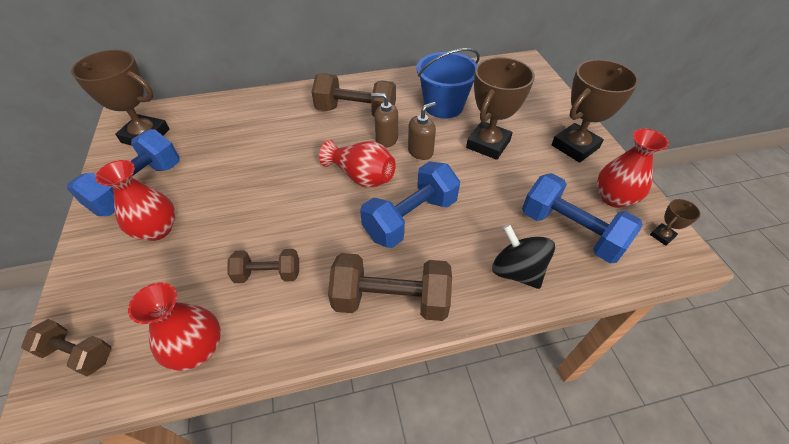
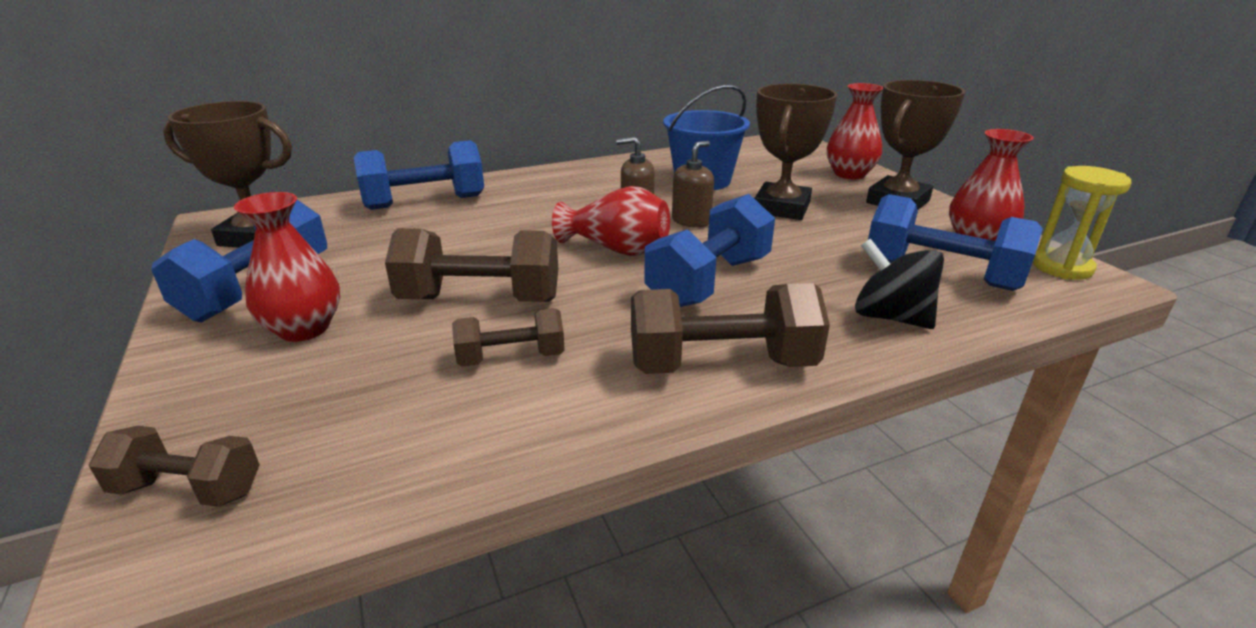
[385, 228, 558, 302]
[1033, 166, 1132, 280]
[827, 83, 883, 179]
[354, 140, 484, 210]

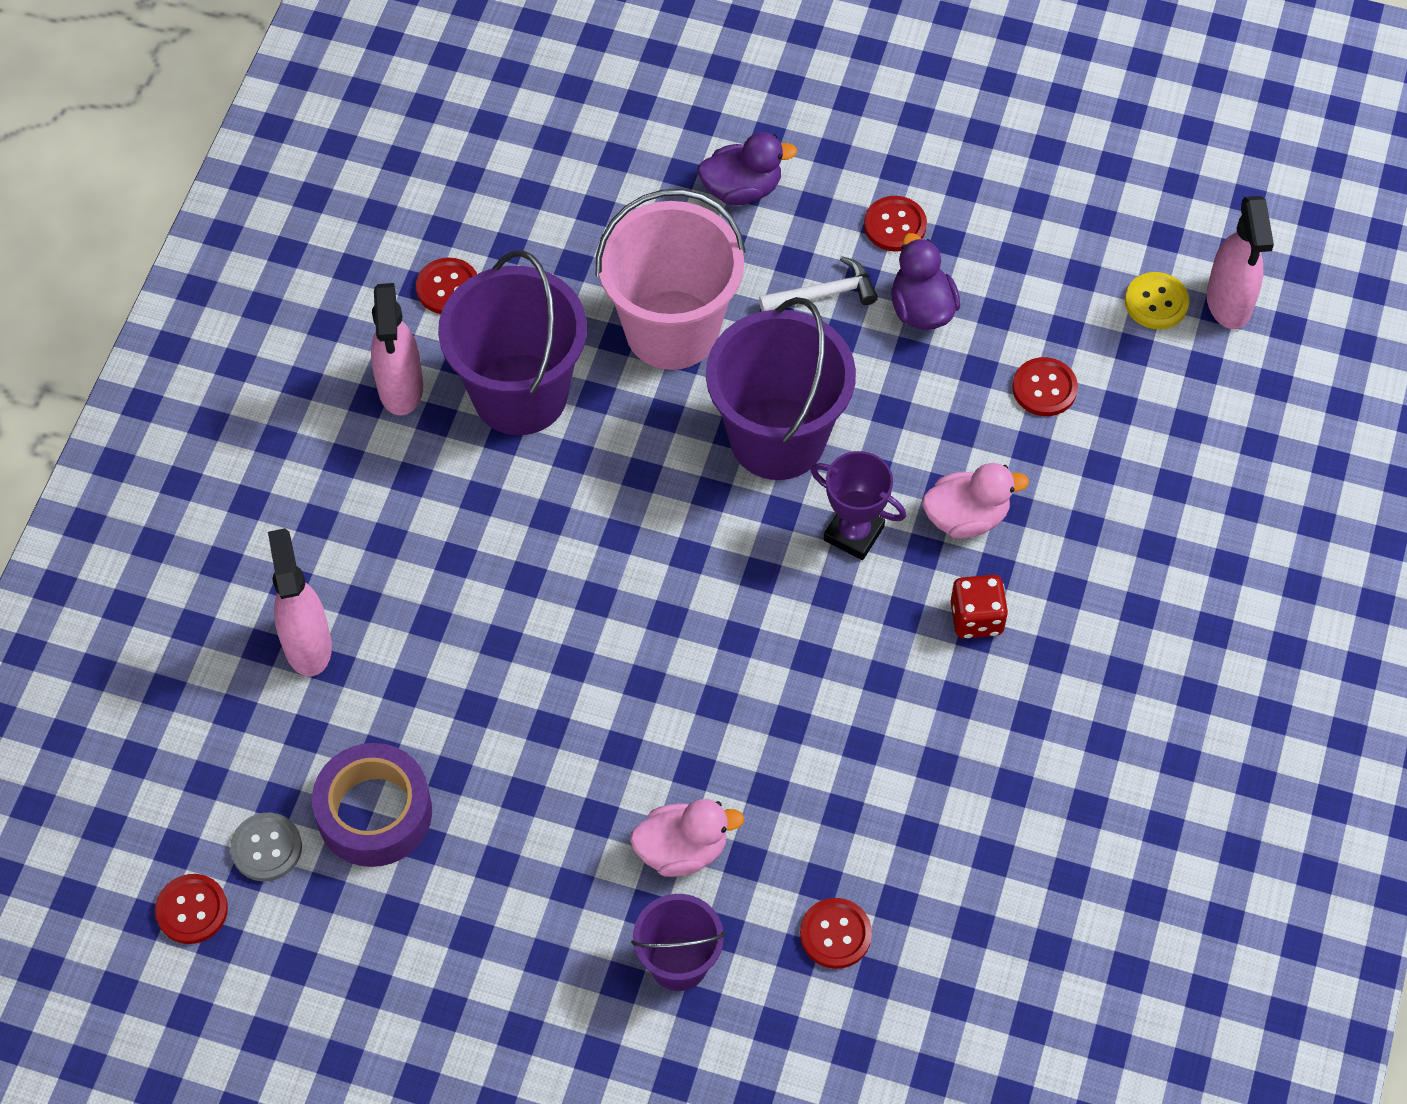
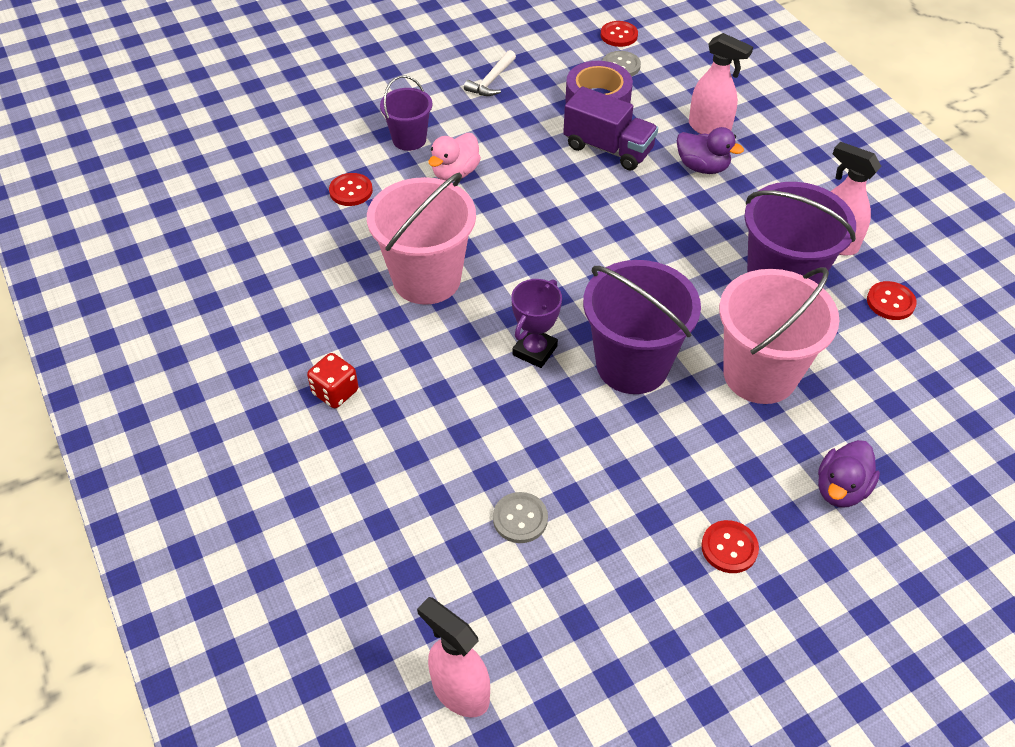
[677, 127, 744, 174]
[464, 50, 516, 96]
[1125, 272, 1189, 329] (first image)
[493, 492, 548, 543]
[511, 279, 562, 368]
[922, 463, 1029, 538] (first image)
[307, 353, 358, 408]
[563, 86, 658, 171]
[367, 172, 476, 305]

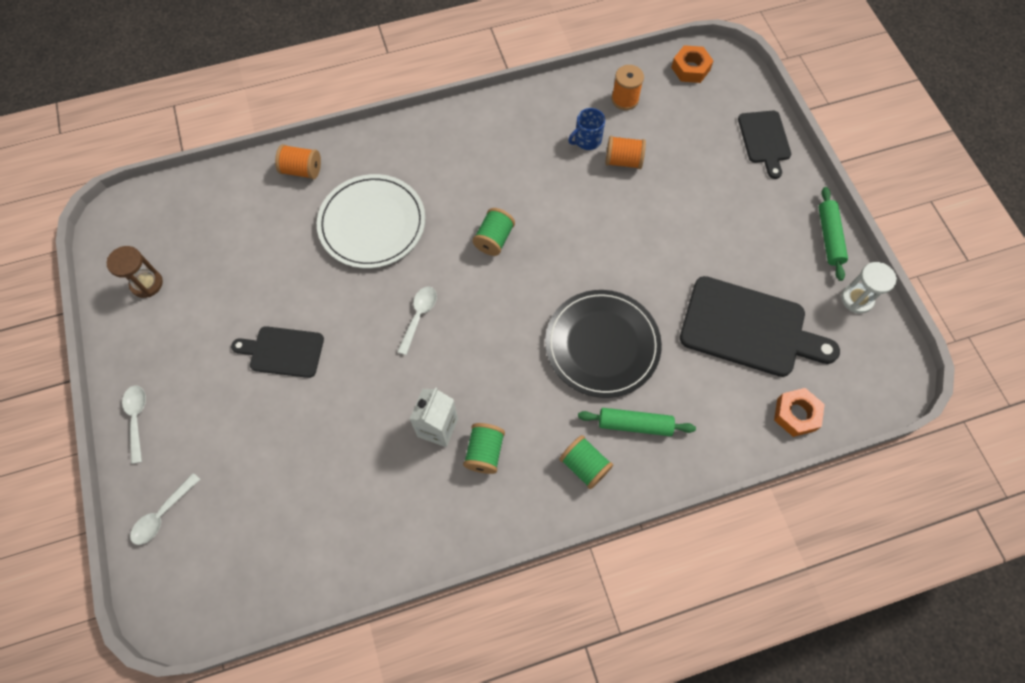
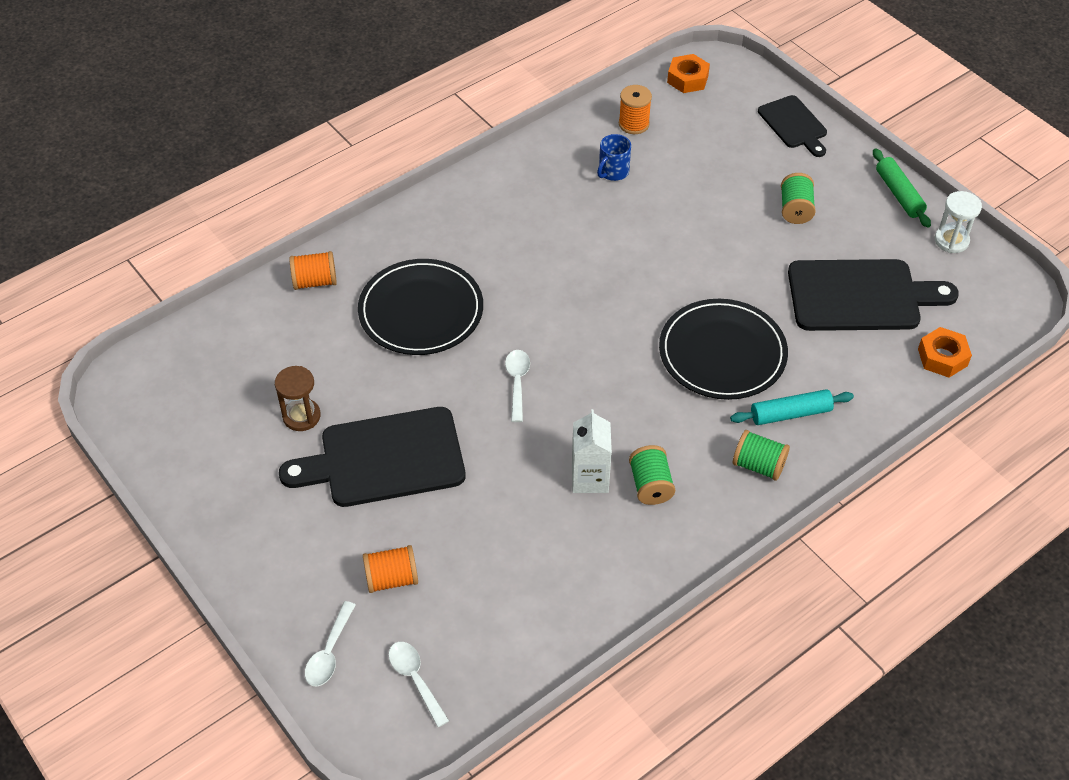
[363, 545, 418, 593]
[358, 259, 483, 355]
[781, 173, 816, 224]
[275, 366, 321, 431]
[279, 407, 466, 507]
[389, 642, 449, 727]
[730, 389, 854, 425]

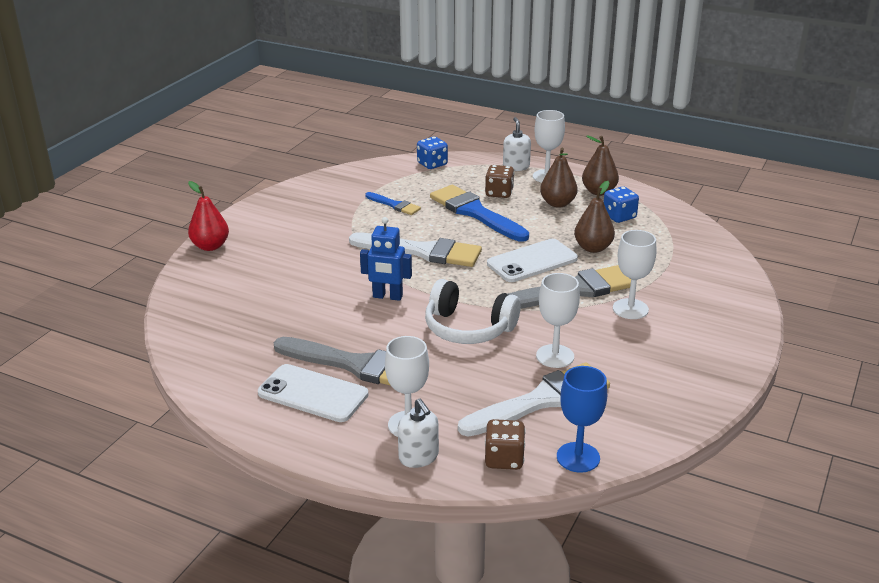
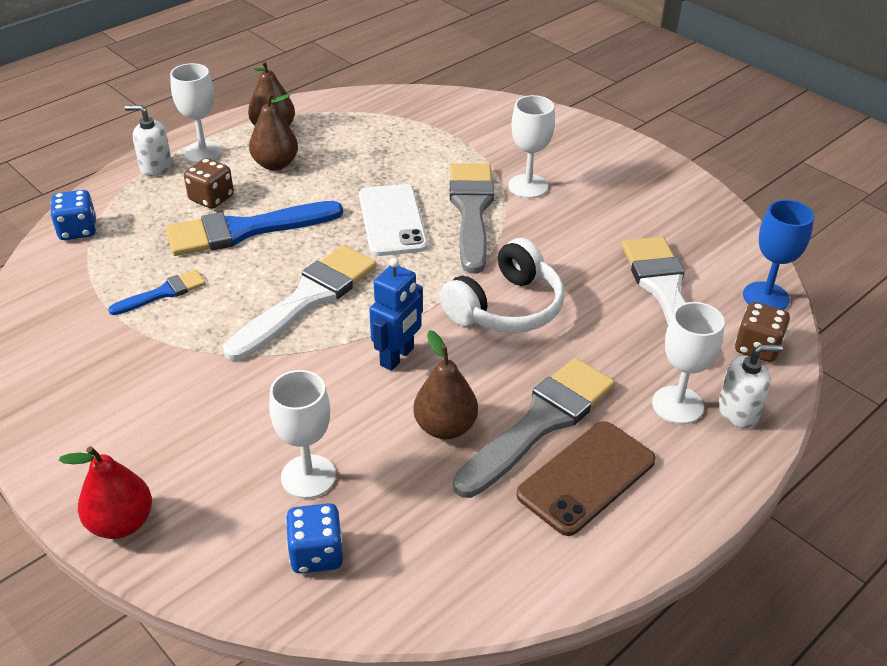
[413, 330, 478, 439]
[286, 503, 343, 574]
[269, 370, 336, 499]
[516, 421, 656, 536]

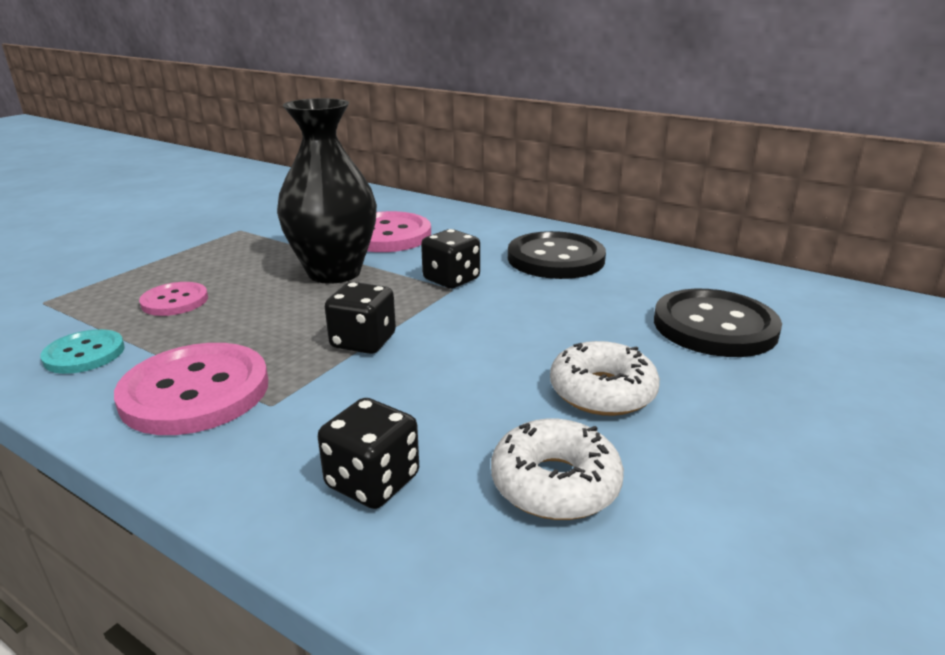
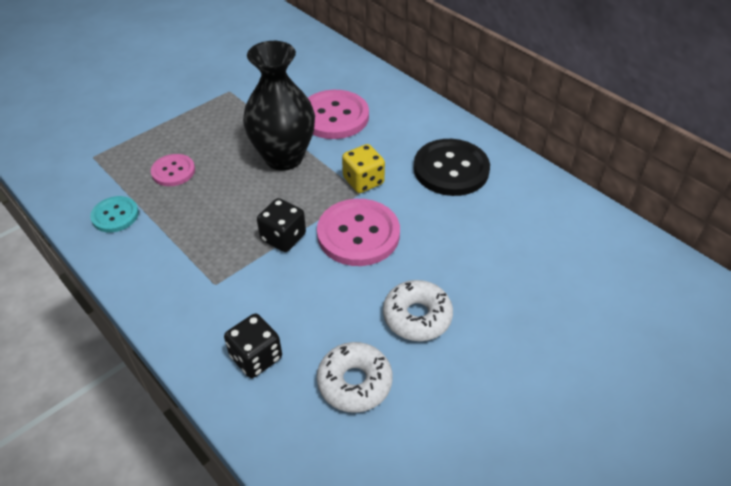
[342, 144, 385, 193]
[654, 289, 782, 357] (first image)
[317, 199, 400, 266]

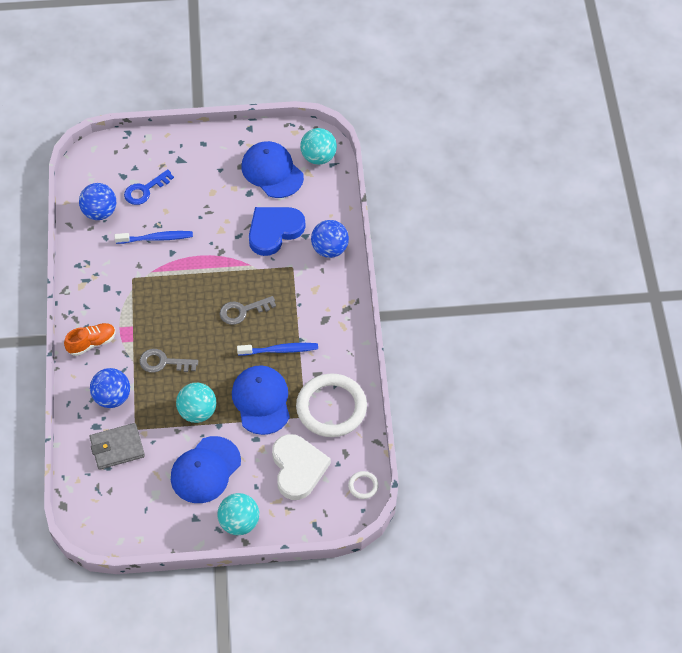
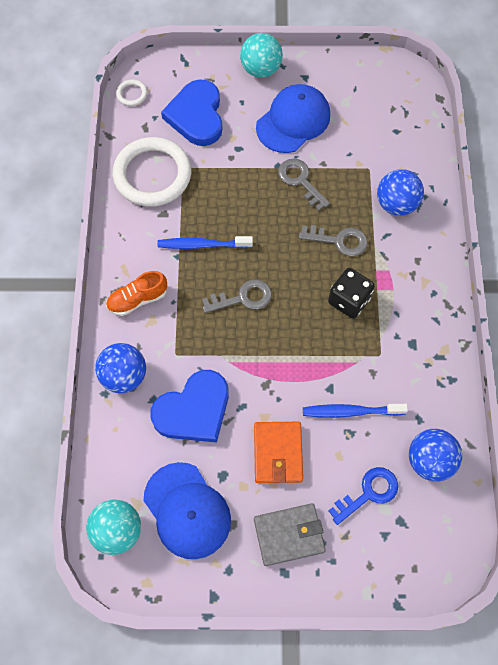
[106, 271, 167, 316]
[232, 365, 290, 435] (first image)
[278, 158, 330, 211]
[254, 503, 326, 566]
[161, 79, 223, 146]
[328, 268, 375, 319]
[254, 422, 303, 483]

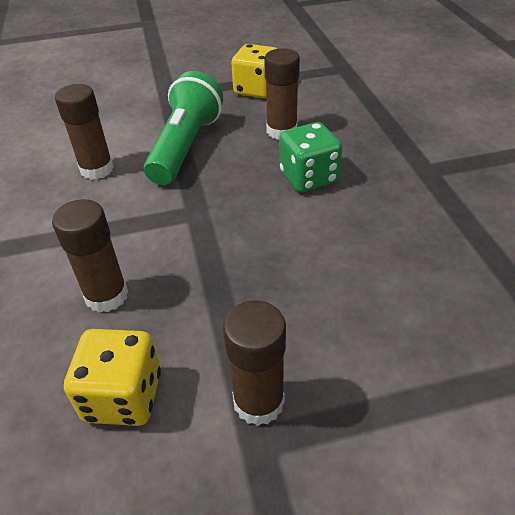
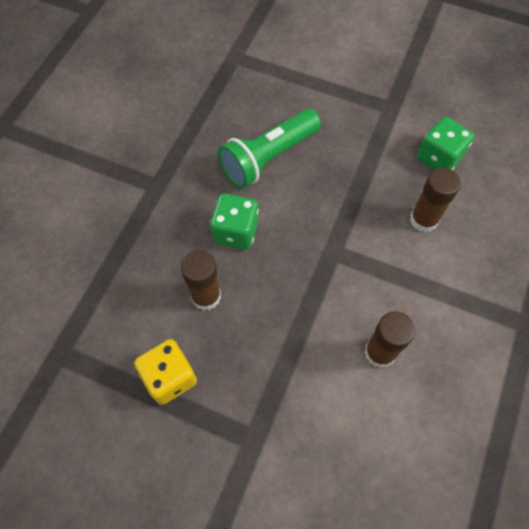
[218, 109, 321, 188]
[223, 300, 286, 426] (first image)
[417, 117, 474, 170]

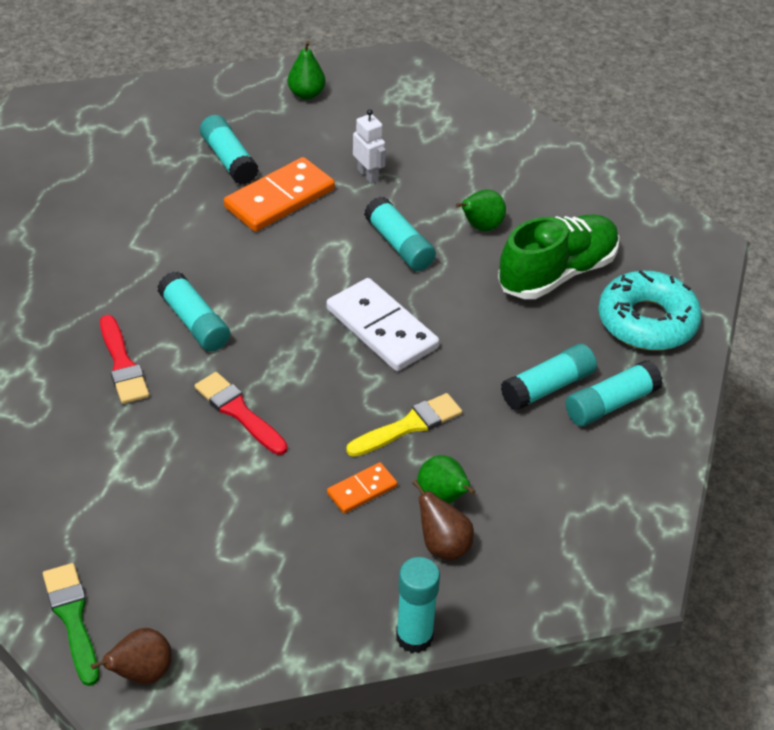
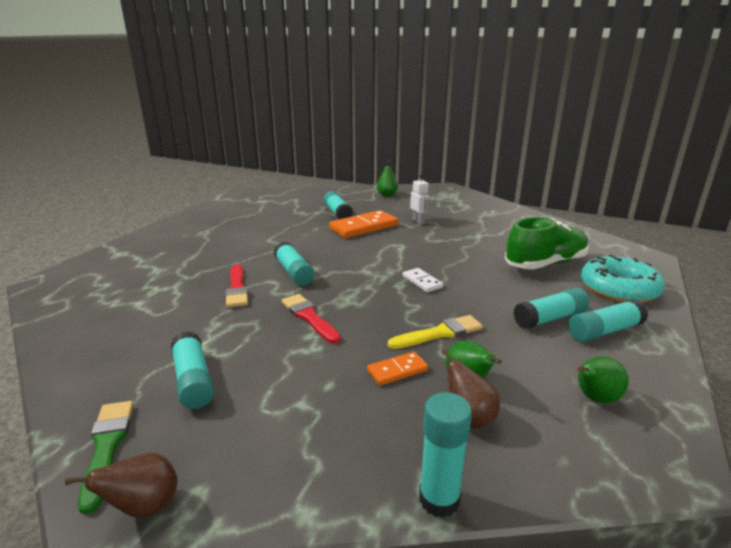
[578, 356, 629, 403]
[171, 331, 214, 409]
[403, 268, 443, 292]

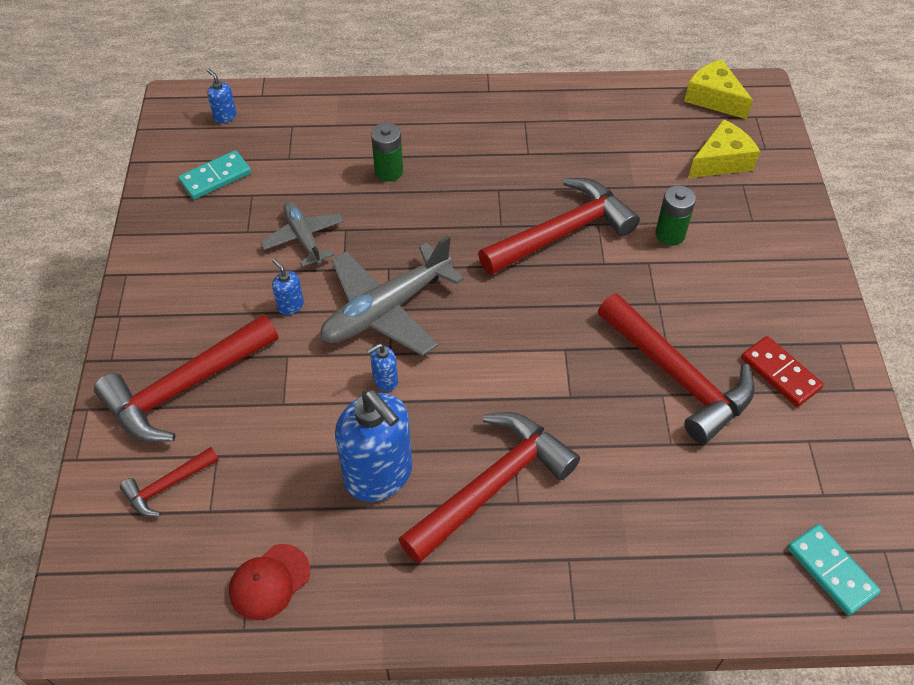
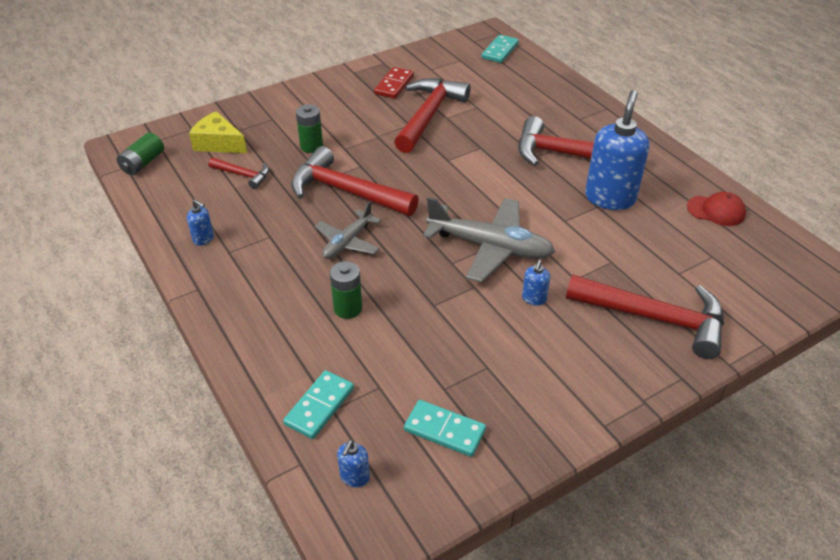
[117, 132, 164, 175]
[315, 201, 381, 259]
[187, 200, 214, 246]
[209, 158, 269, 189]
[283, 370, 354, 439]

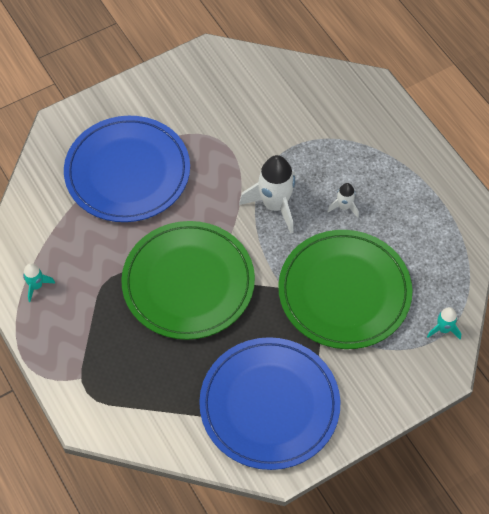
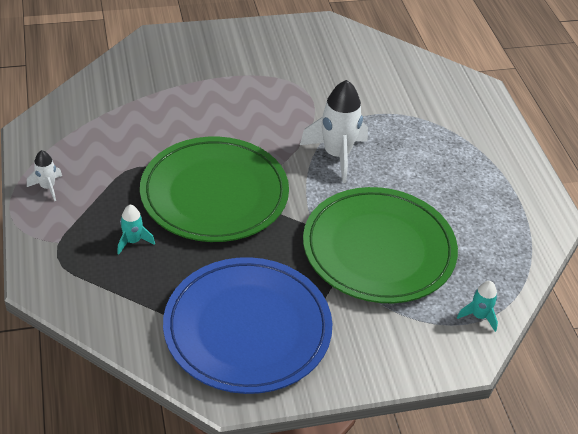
[64, 116, 190, 222] (first image)
[27, 150, 62, 201]
[117, 205, 155, 255]

